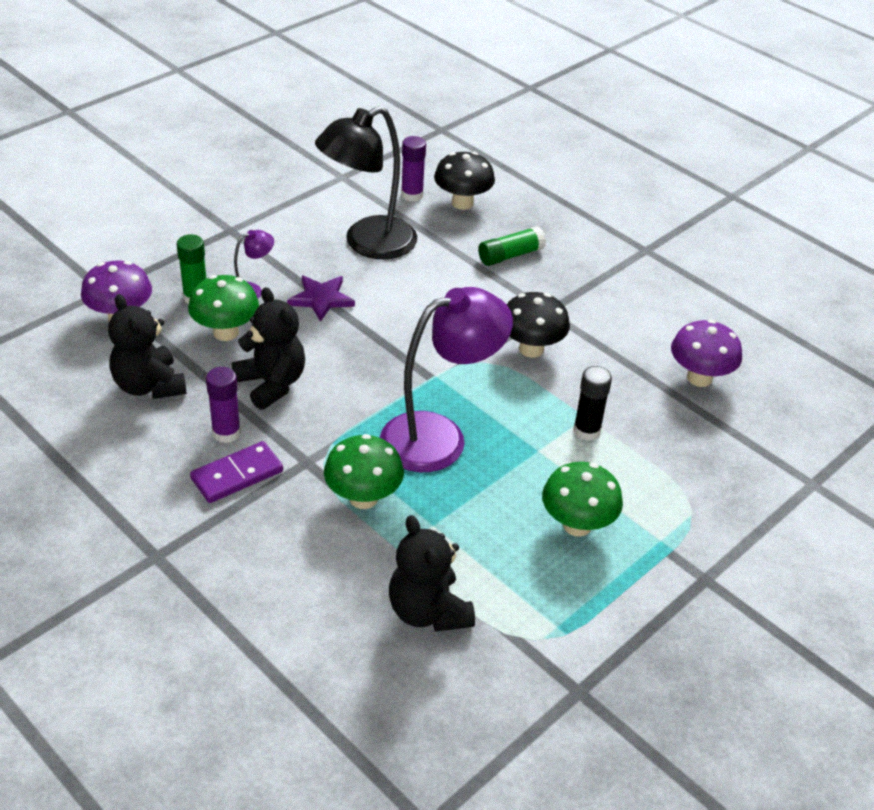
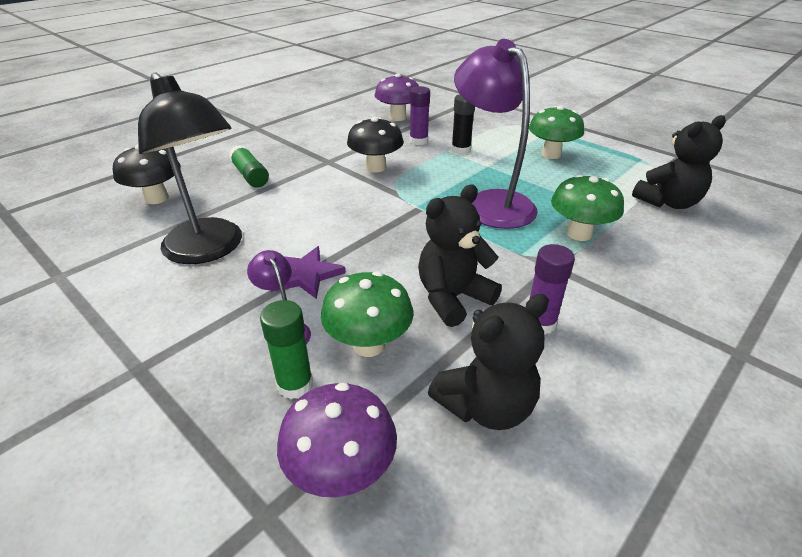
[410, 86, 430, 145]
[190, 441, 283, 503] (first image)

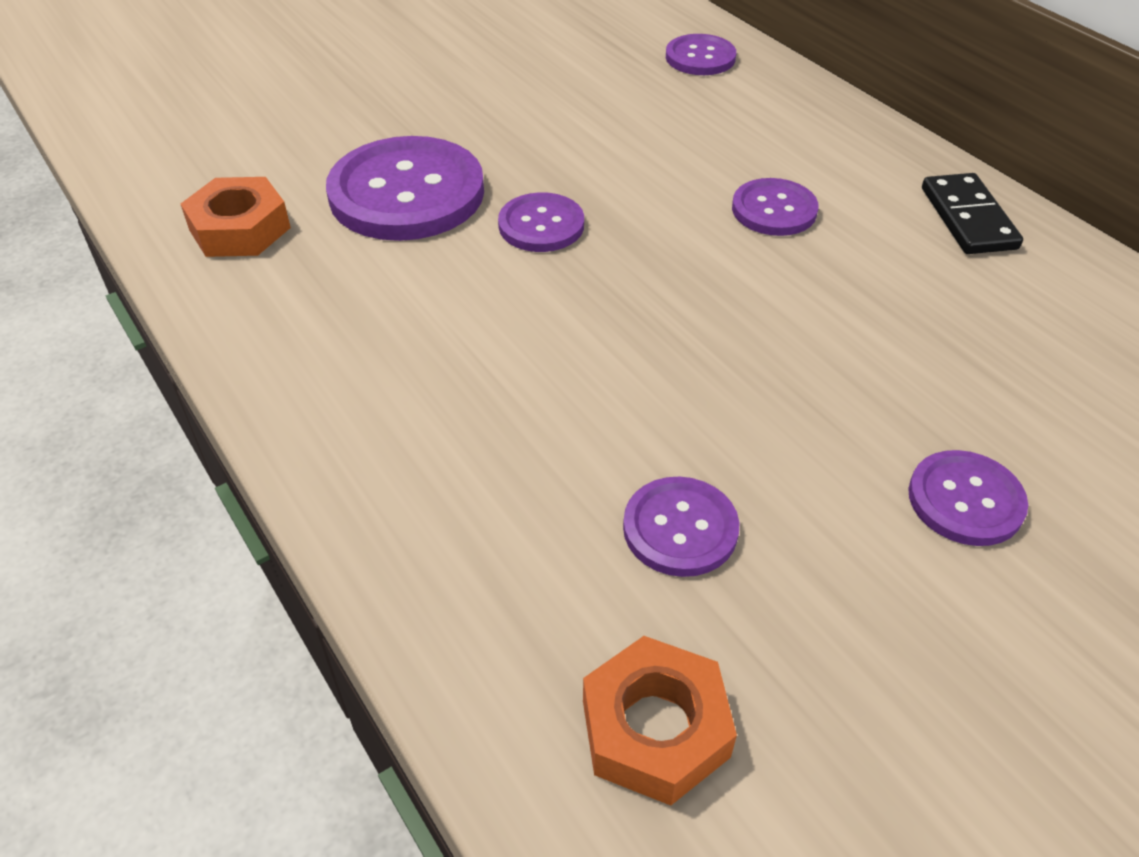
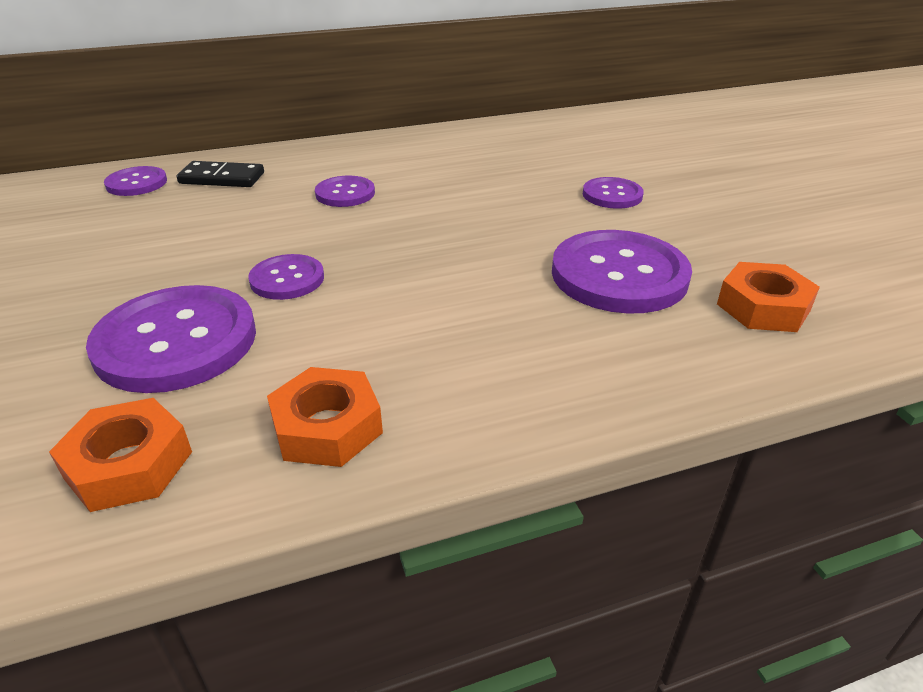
[177, 161, 264, 187]
[552, 230, 692, 314]
[267, 367, 383, 467]

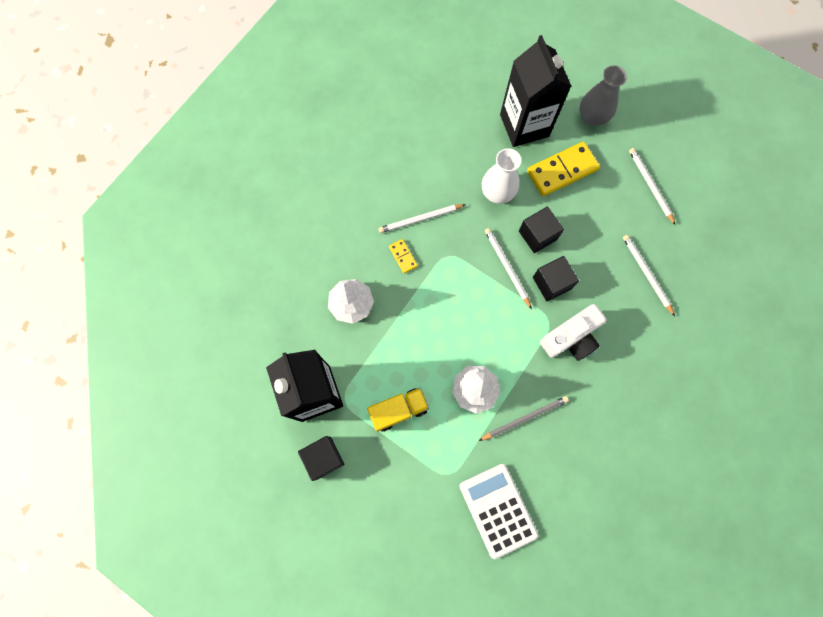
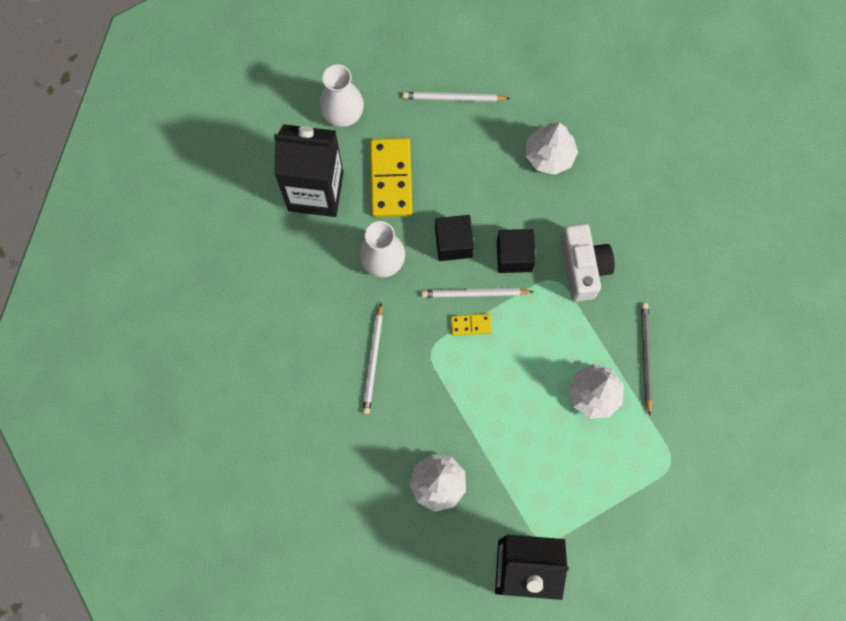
[319, 64, 364, 127]
[526, 123, 578, 175]
[451, 314, 492, 336]
[367, 388, 429, 432] (first image)
[298, 436, 344, 481] (first image)
[459, 464, 538, 559] (first image)

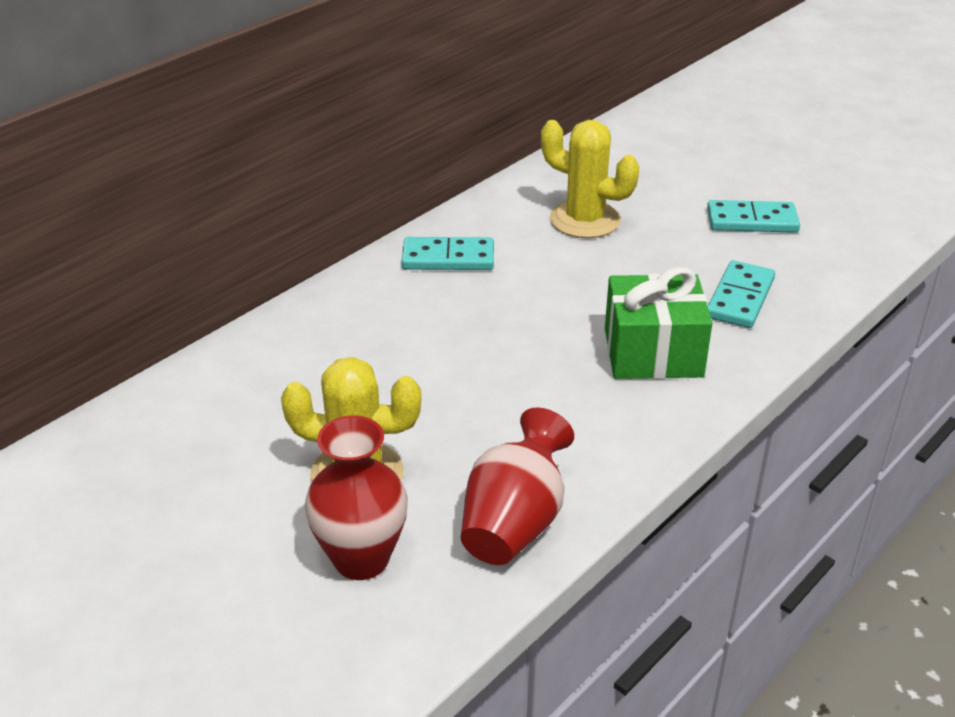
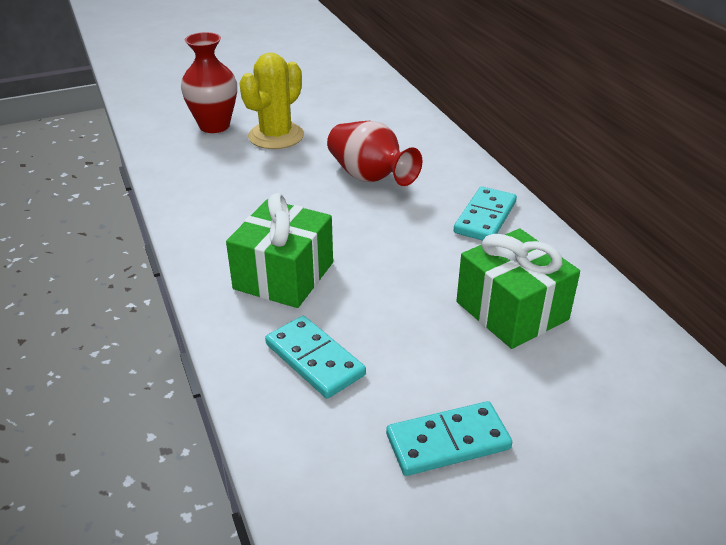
[456, 228, 580, 349]
[386, 401, 512, 476]
[327, 121, 422, 186]

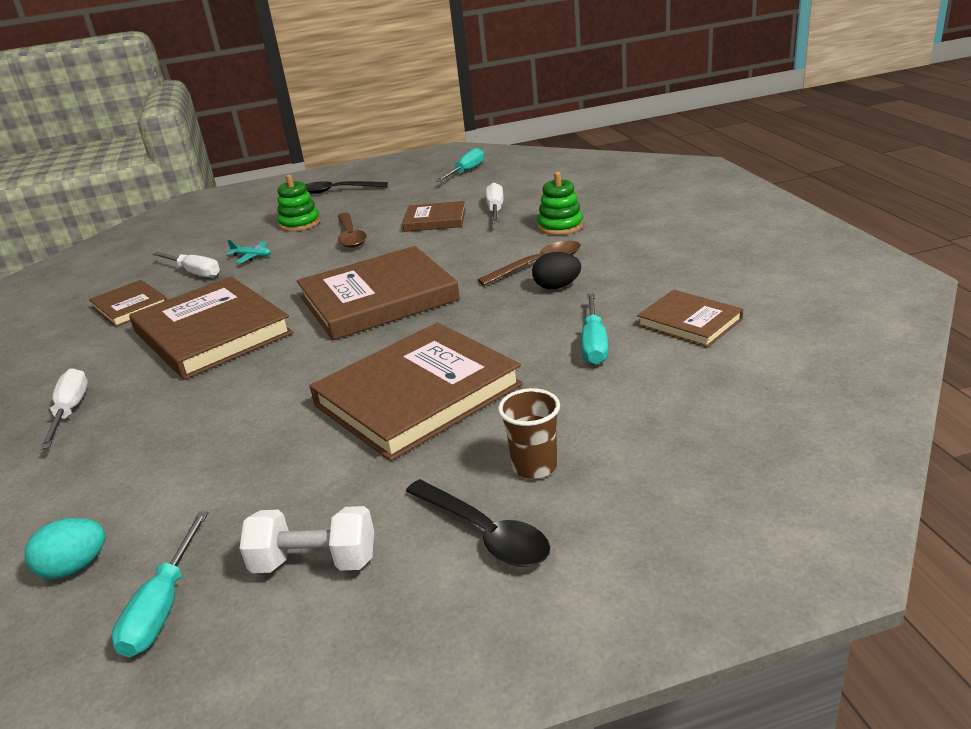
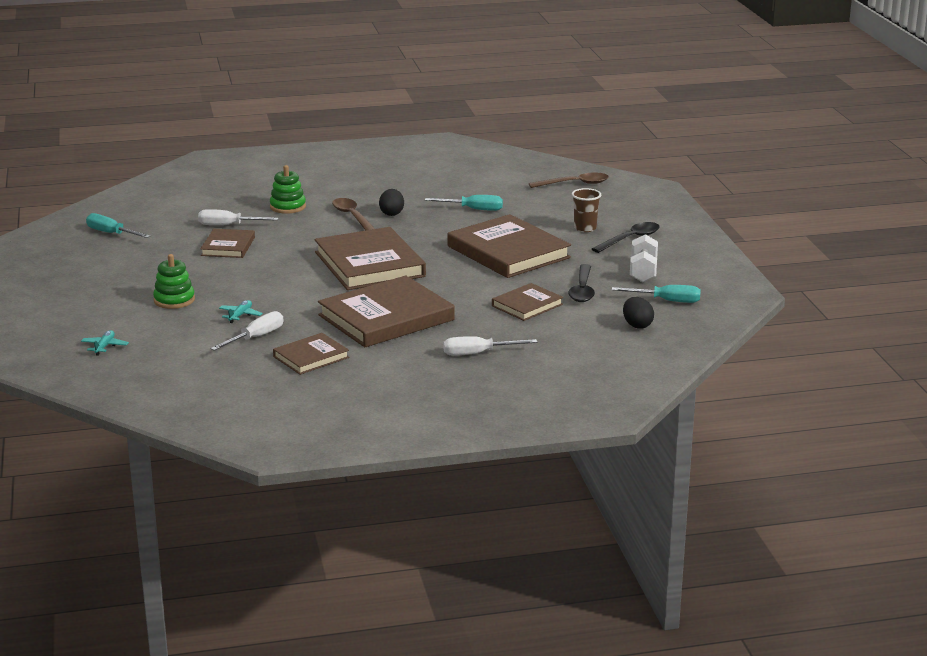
[568, 264, 595, 302]
[529, 173, 609, 188]
[492, 283, 563, 321]
[623, 297, 654, 329]
[81, 330, 129, 356]

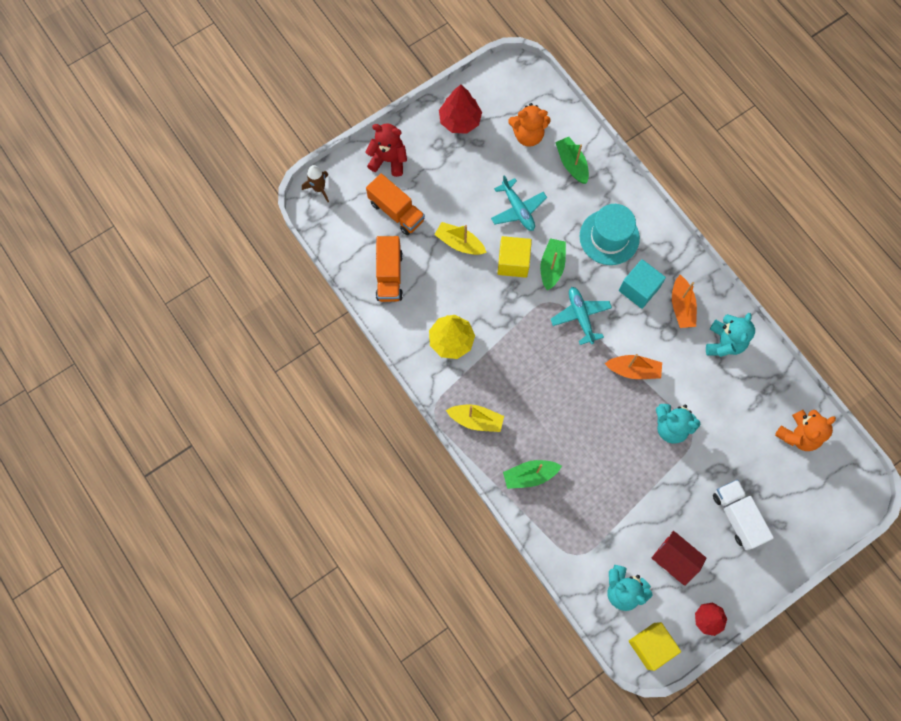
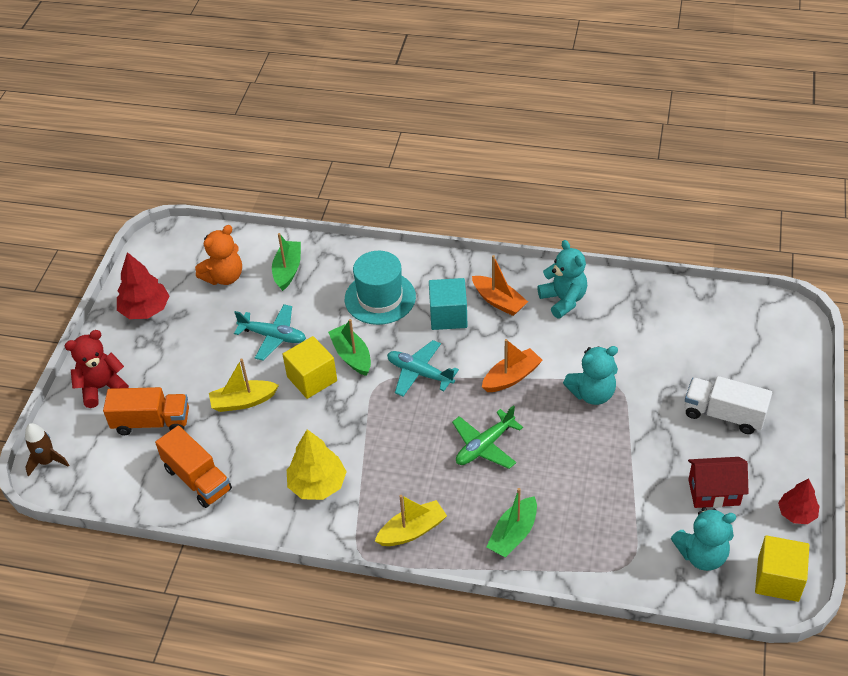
[272, 233, 301, 291]
[775, 410, 836, 451] (first image)
[452, 405, 523, 469]

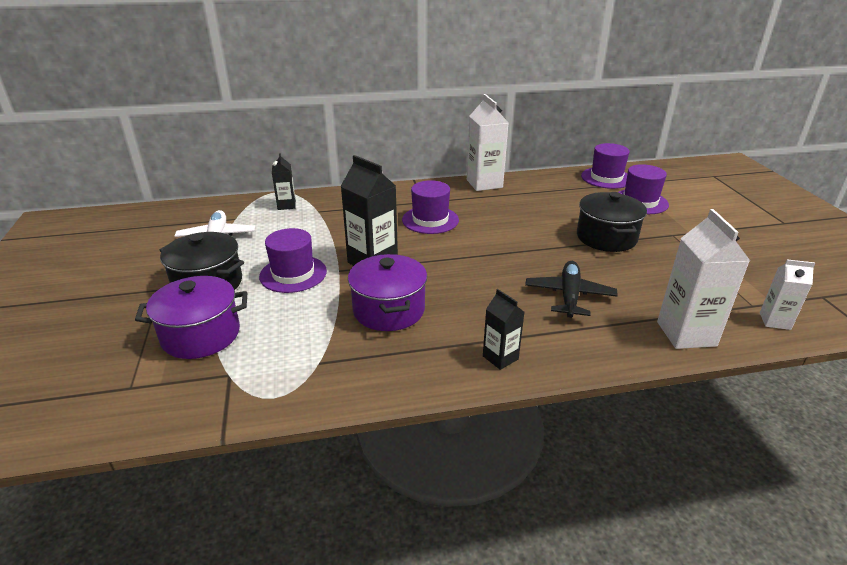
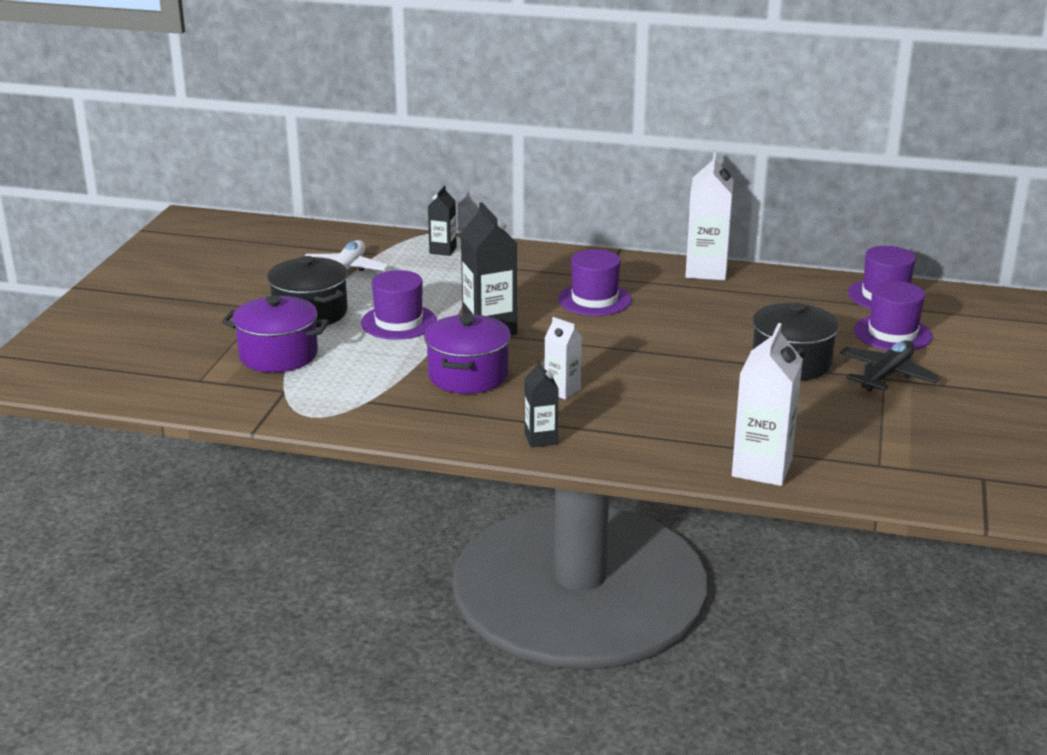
[545, 317, 582, 399]
[839, 340, 941, 392]

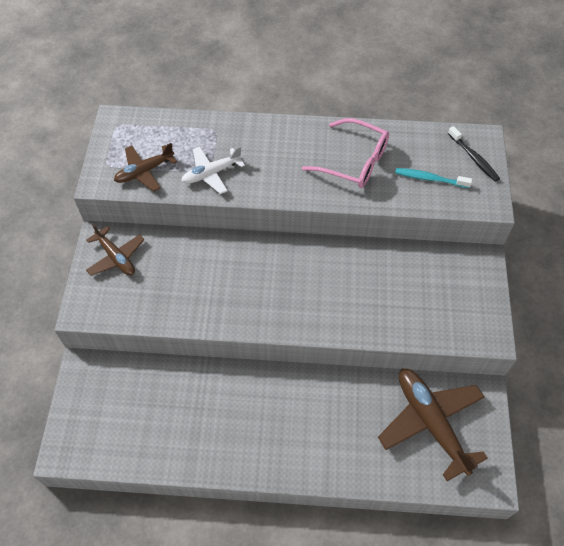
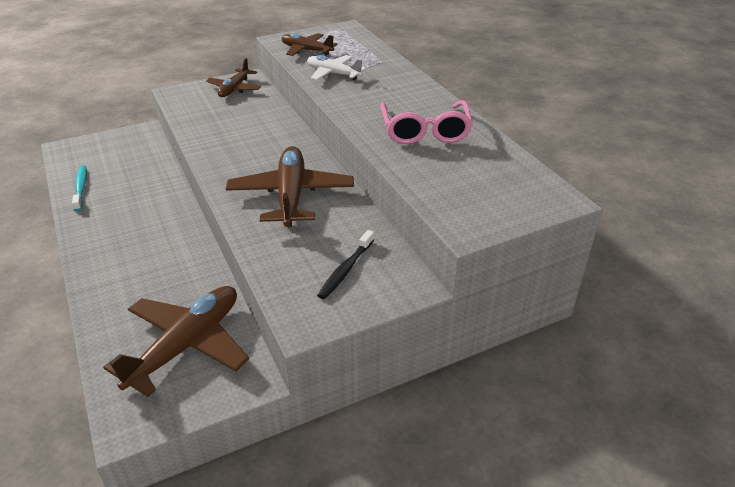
[317, 230, 374, 299]
[72, 165, 87, 211]
[226, 146, 354, 227]

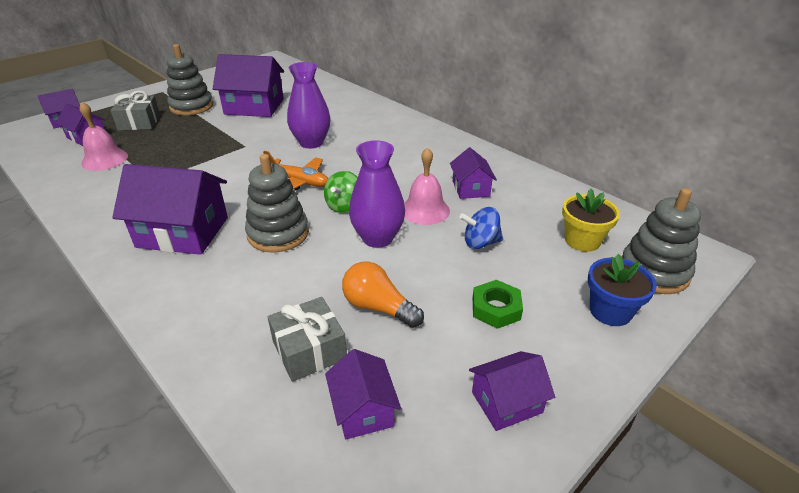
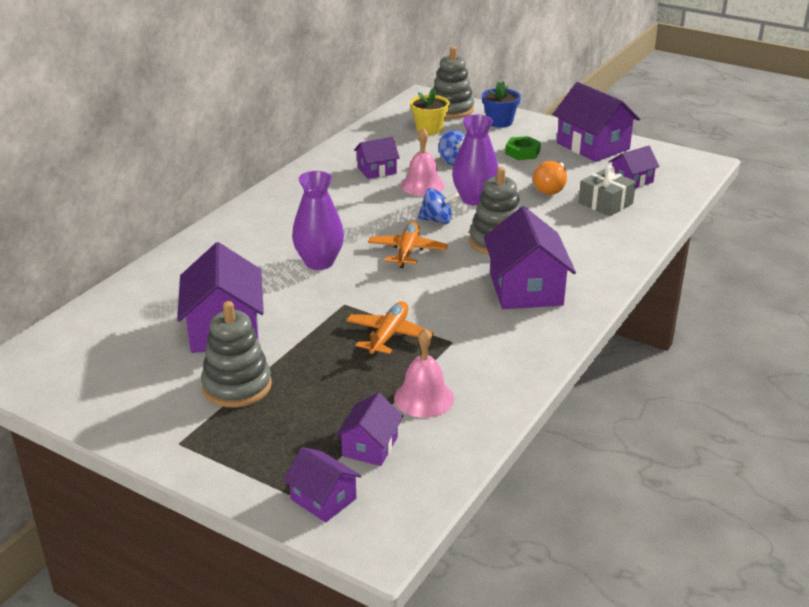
[110, 91, 160, 131] (first image)
[418, 188, 459, 224]
[553, 82, 640, 162]
[346, 301, 434, 356]

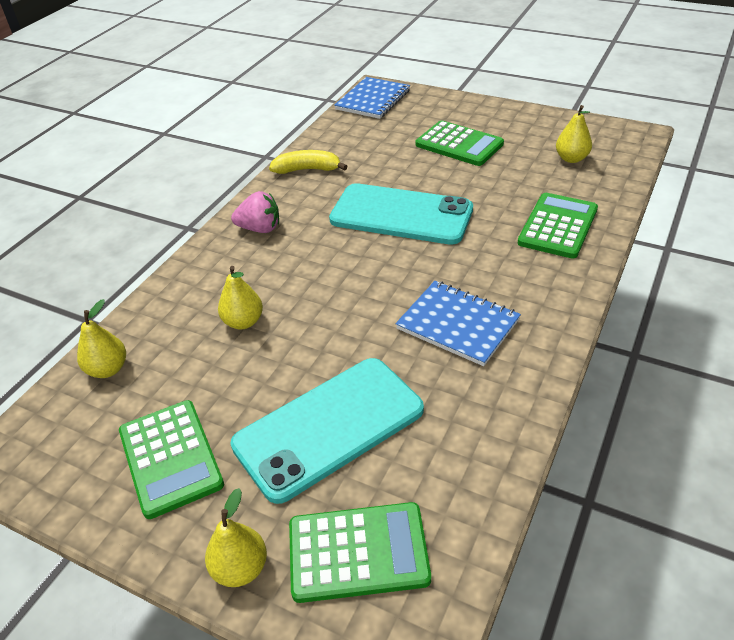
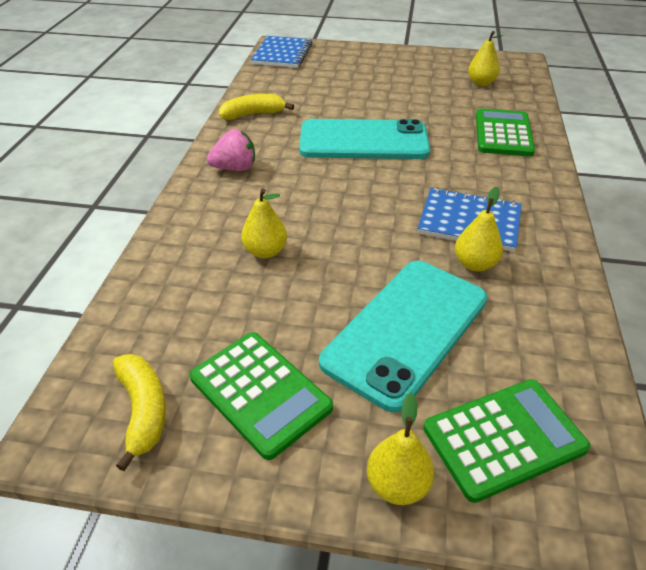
[416, 121, 504, 166] (first image)
[455, 187, 503, 271]
[113, 354, 166, 471]

